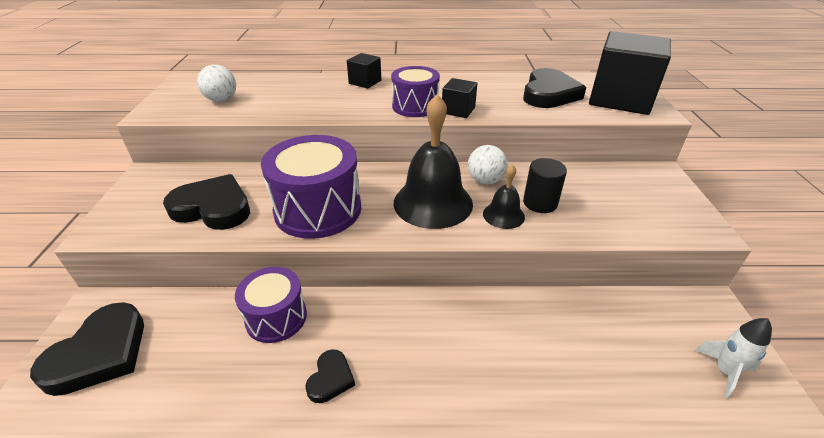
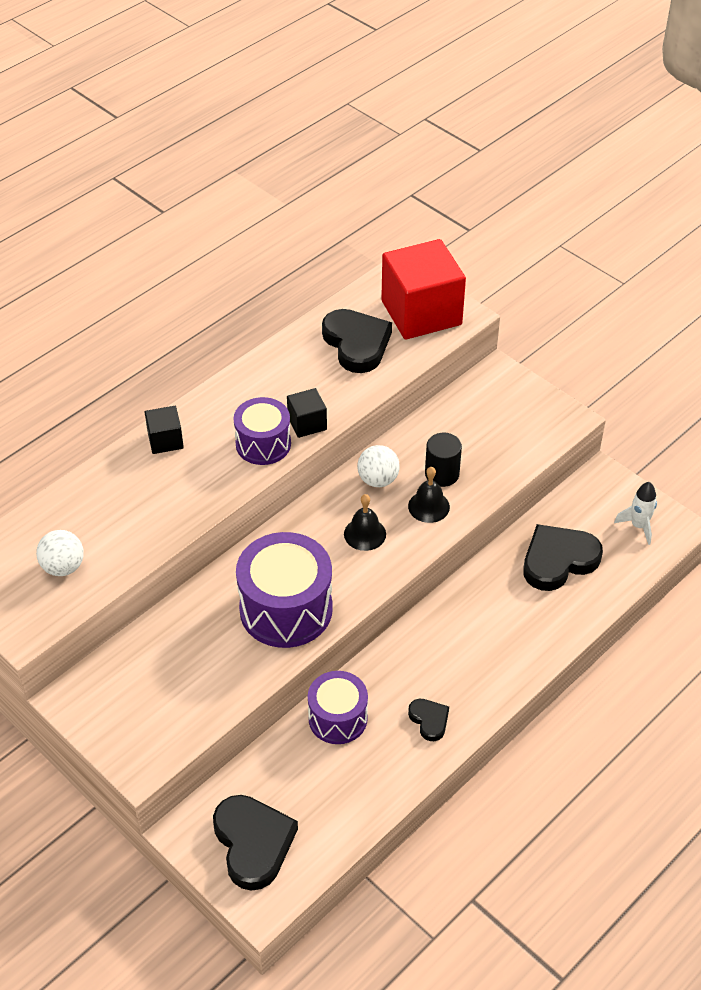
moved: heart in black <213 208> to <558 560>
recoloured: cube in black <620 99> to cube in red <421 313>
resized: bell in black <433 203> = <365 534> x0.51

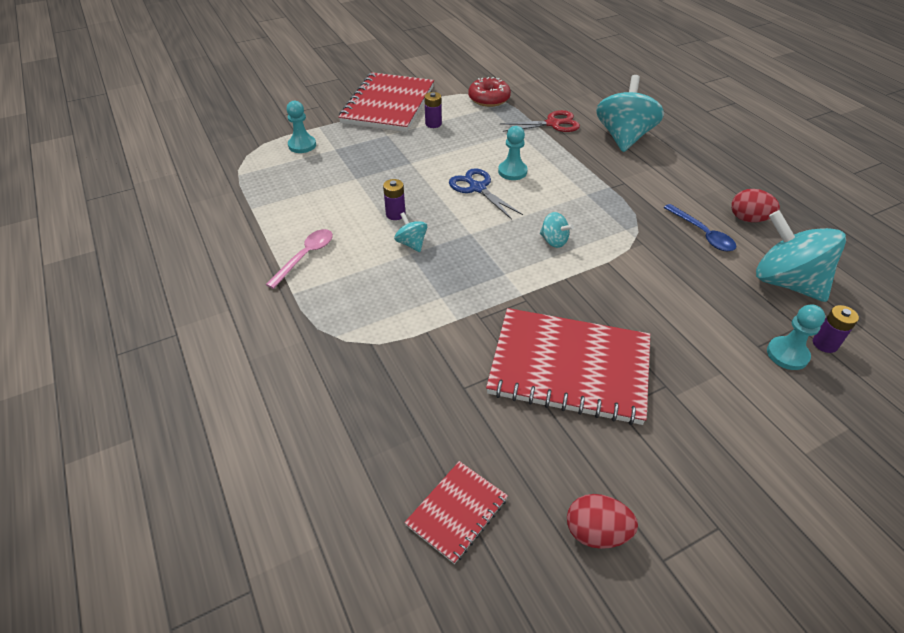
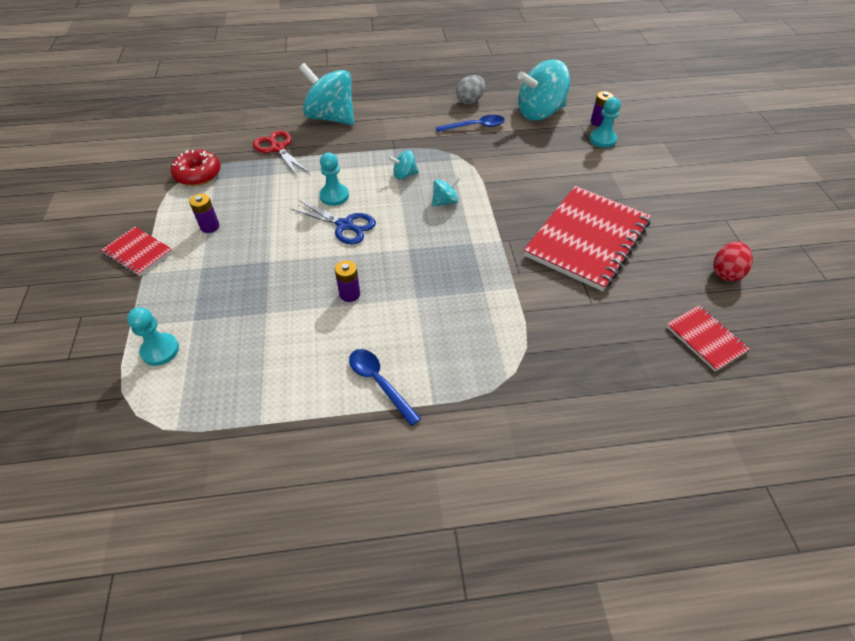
moved: spinning top in turquoise <411 243> to <404 175>
recoloured: spoon in pink <305 256> to spoon in blue <379 383>; egg in red <748 219> to egg in grey <470 101>
turned: scissors in blue <477 188> = <344 225> 135 degrees counterclockwise; scissors in red <552 124> = <278 148> 45 degrees counterclockwise
resized: notebook in red <388 105> = <138 252> x0.48

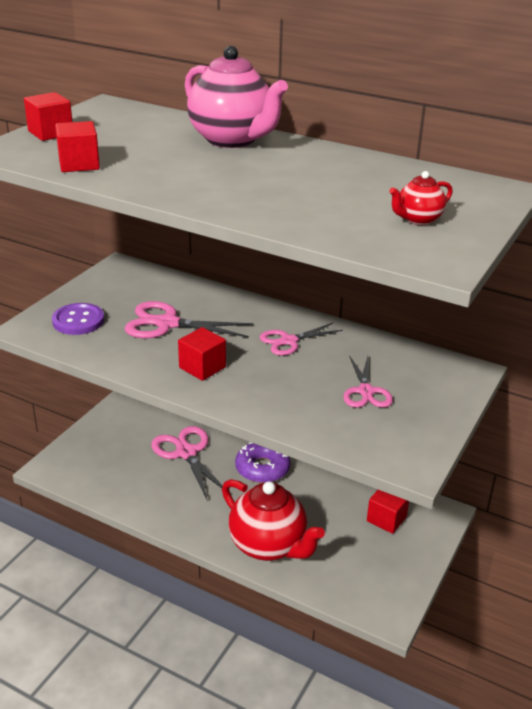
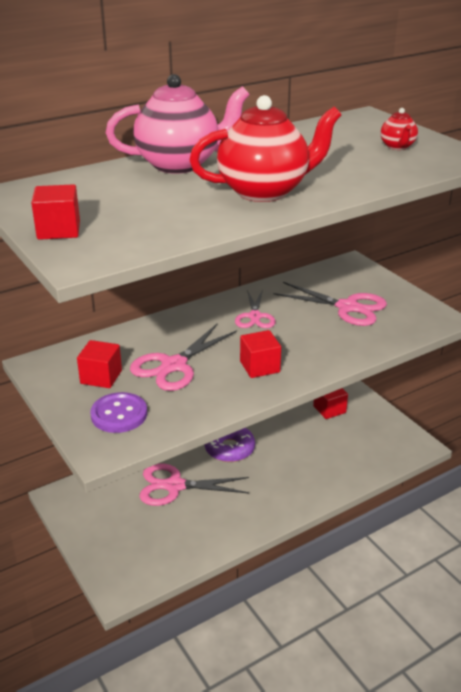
moved: cube in red <79 164> to <101 377>; teapot in red <269 546> to <264 191>
resized: scissors in pink <366 391> = <347 307> x1.52

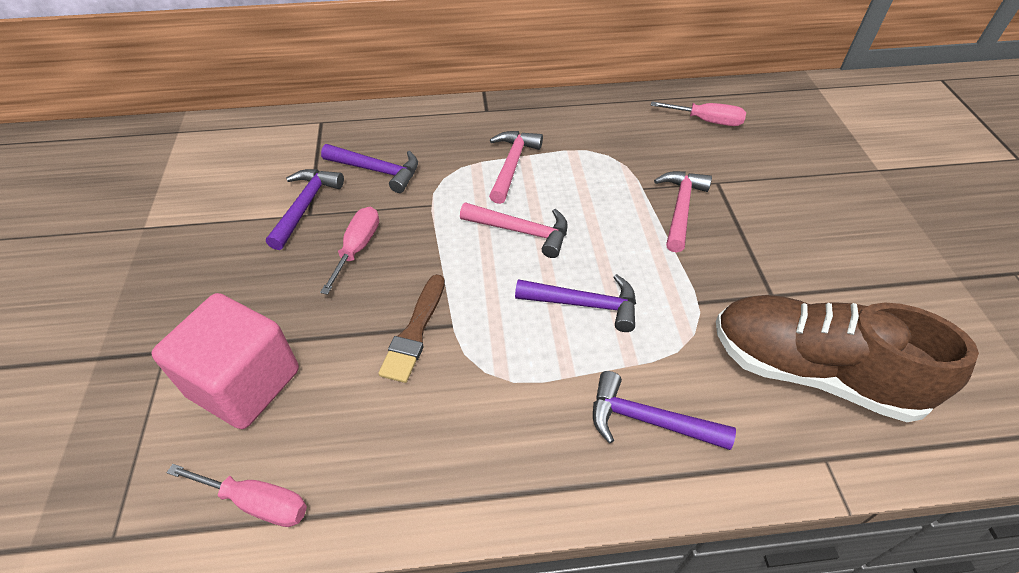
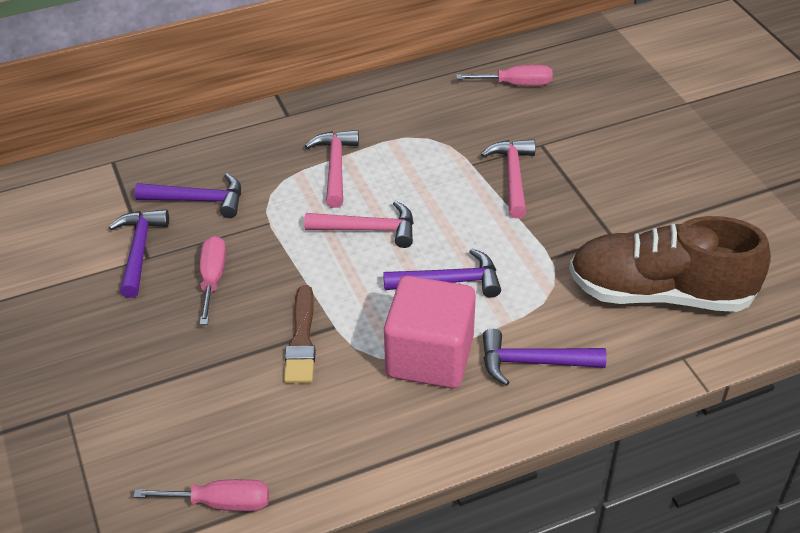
moved: cube in pink <244 383> to <429 357>

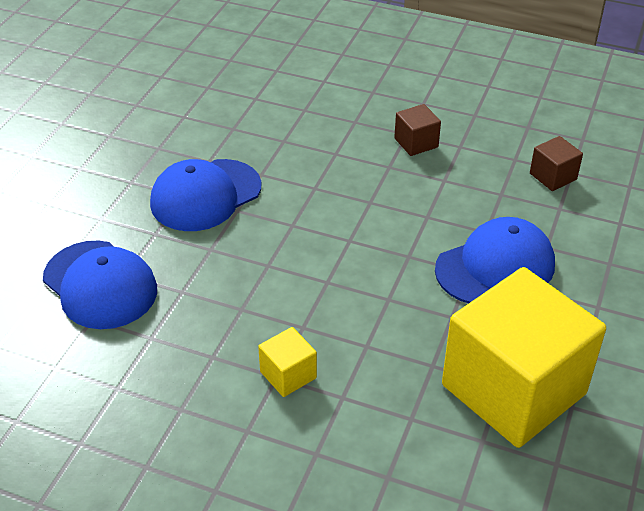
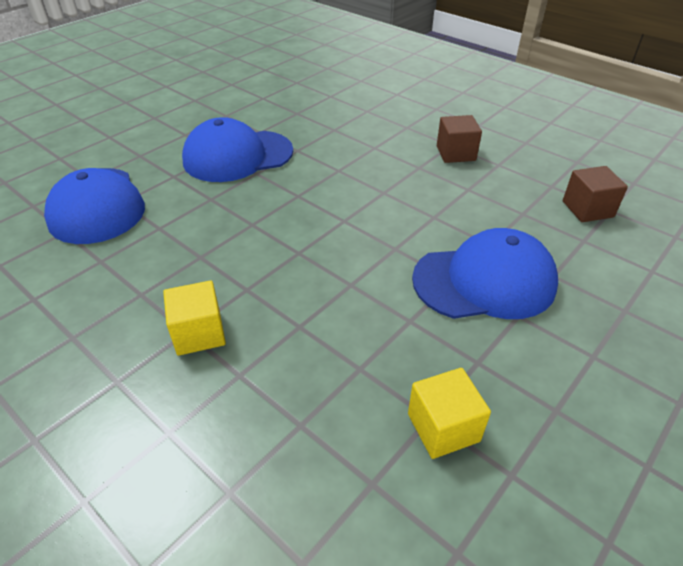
resized: cube in yellow <513 389> = <443 427> x0.40

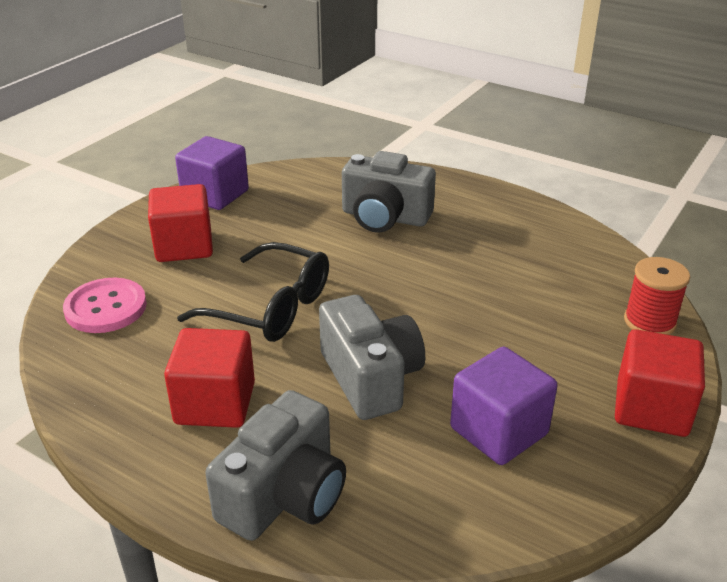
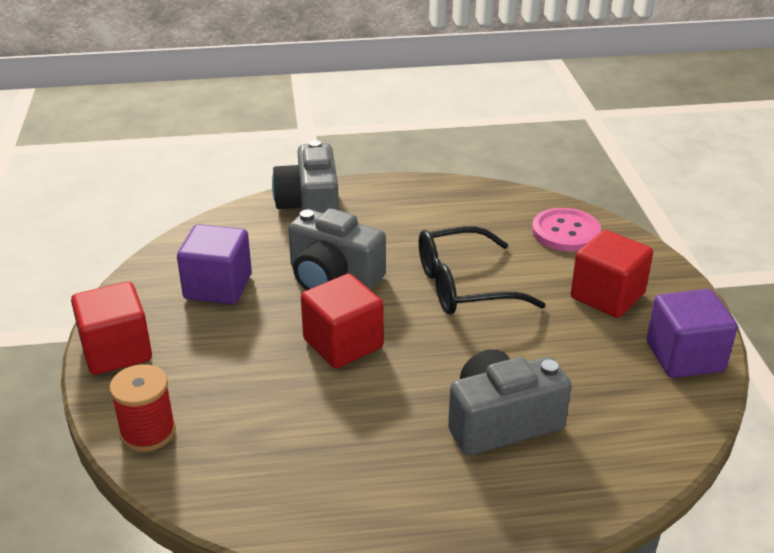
moved: cube in red <215 403> to <343 344>

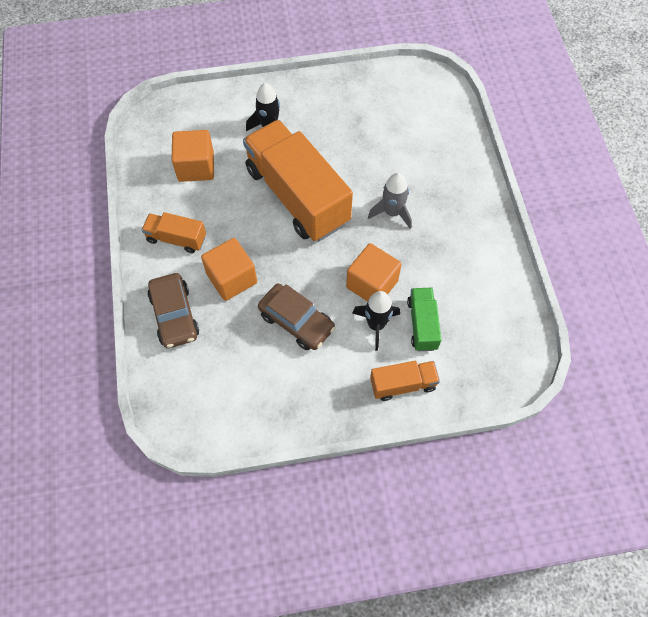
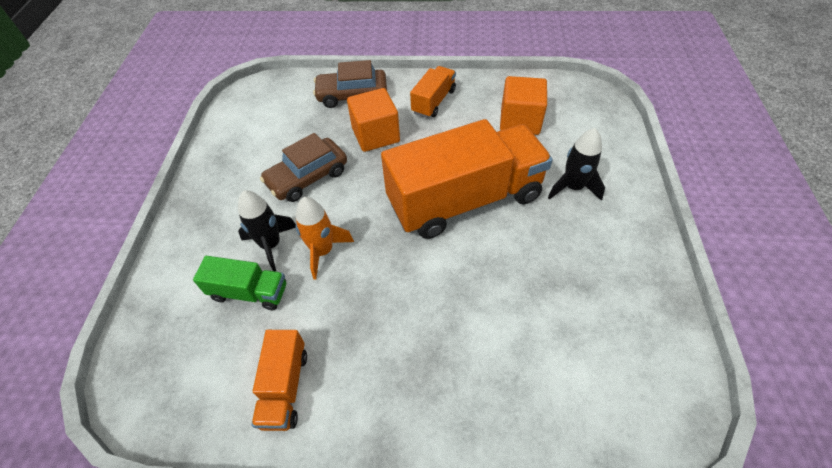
removed: rocket in grey <392 212>
moved: truck in orange <403 384> to <285 387>
replaced: cube in orange <372 284> to rocket in orange <323 251>

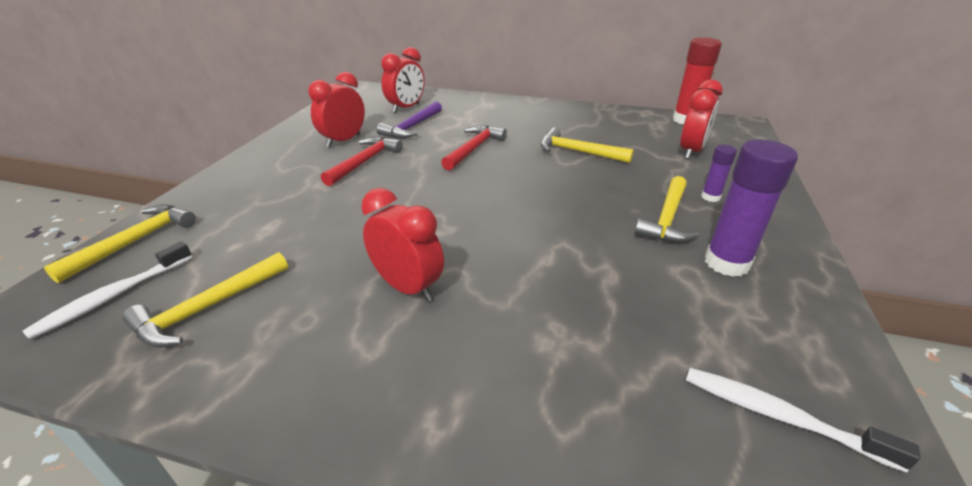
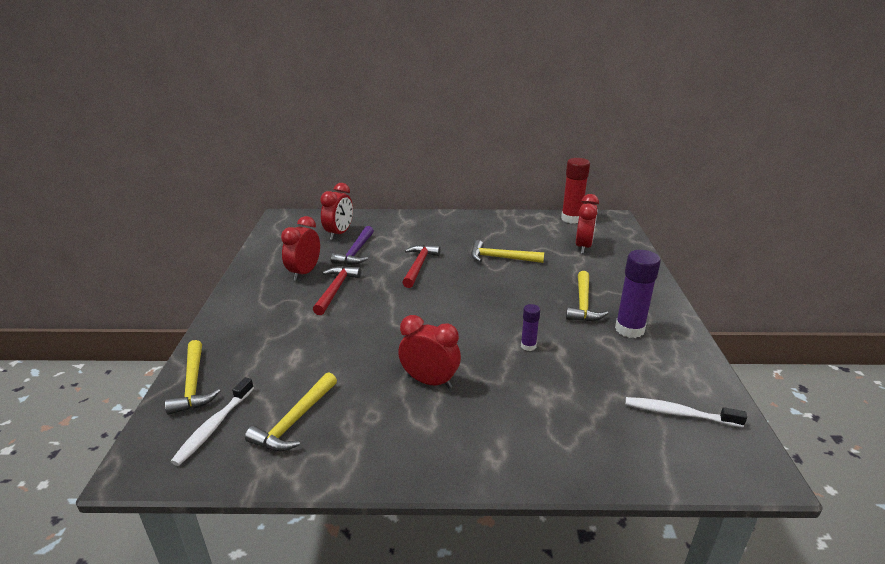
moved: glue stick in purple <710 197> to <528 346>
turned: hammer in yellow <135 241> = <193 385> 150 degrees clockwise

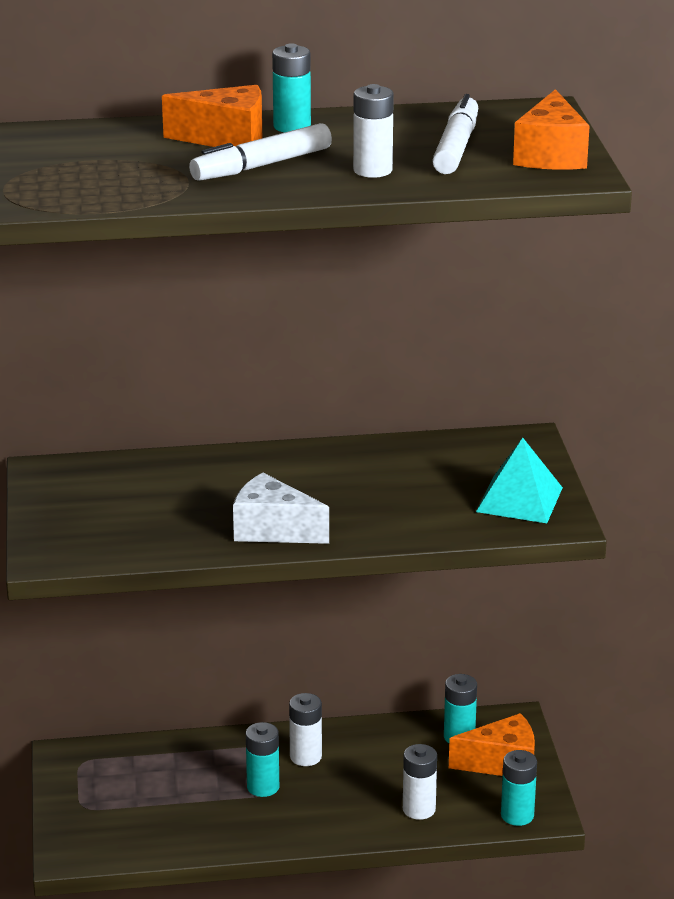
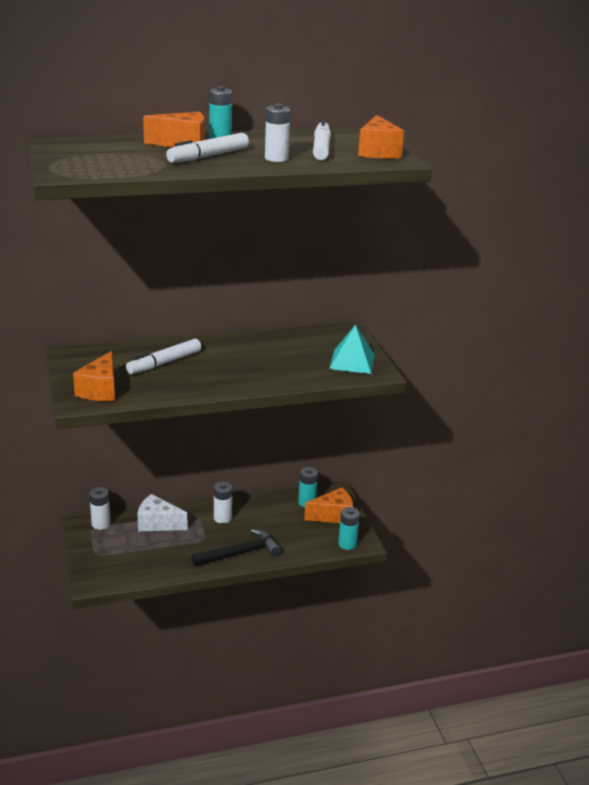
removed: battery in turquoise <263 787>
added: cheese in orange <100 390>; marker in white <164 363>; hammer in black <240 553>
moved: cheese in white <273 530> to <157 523>; battery in white <419 809> to <101 524>

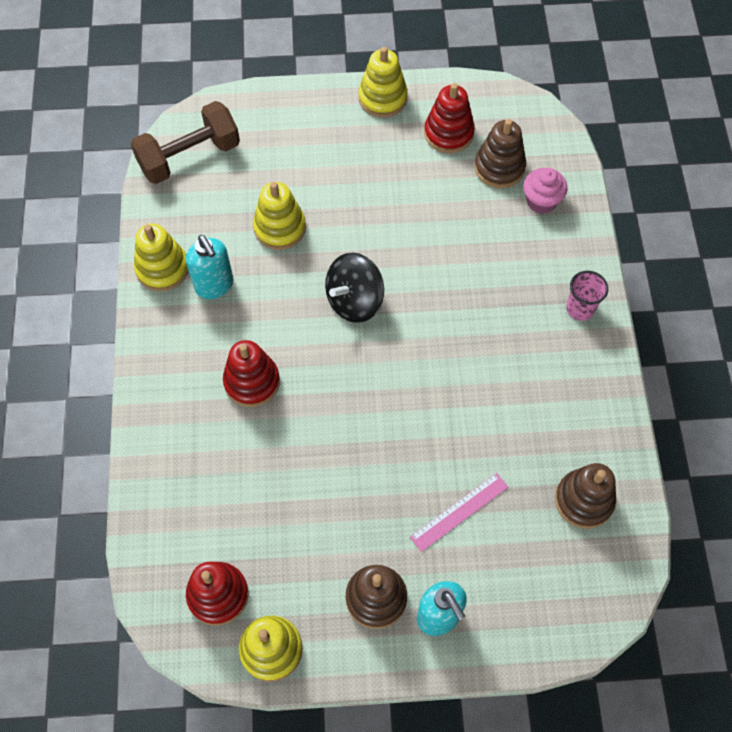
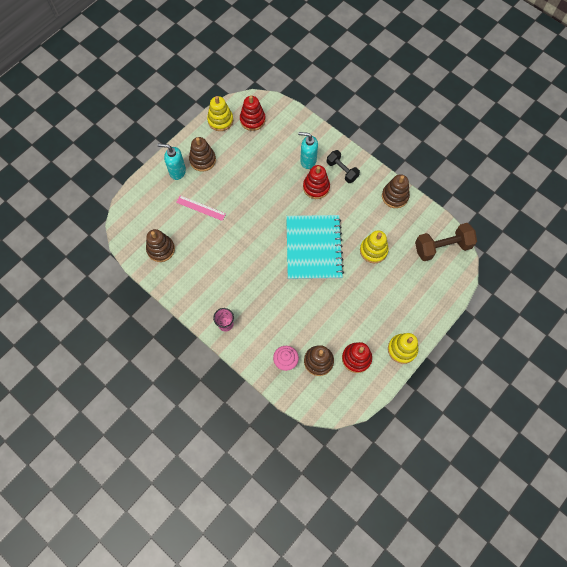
added: dumbbell in black <342 170>
moved: soap dispenser in turquoise <214 285> to <308 161>
replaced: spinning top in black <354 300> to notebook in turquoise <313 248>
recoloured: stacking toy in yellow <162 268> to stacking toy in brown <395 196>
turned: dumbbell in brown <189 157> = <442 247> 60 degrees clockwise; ruler in pink <459 512> = <201 208> 75 degrees counterclockwise

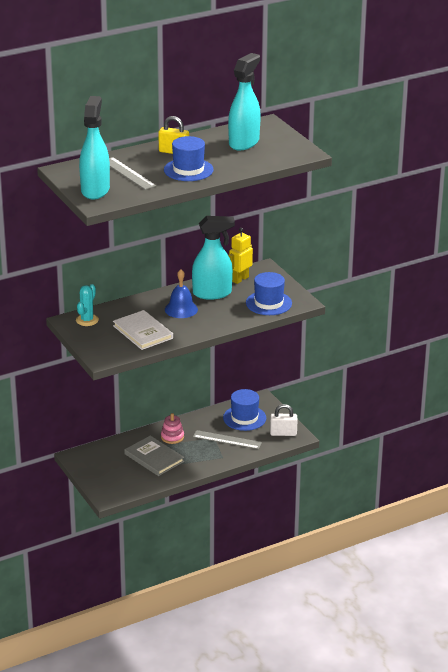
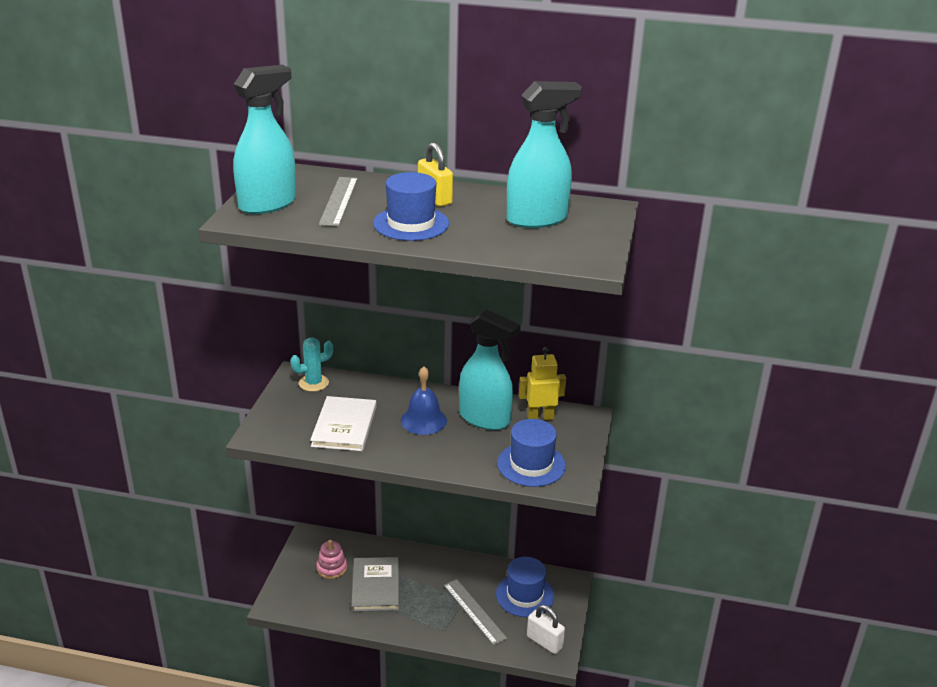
moved: stacking toy in pink <172 437> to <331 568>

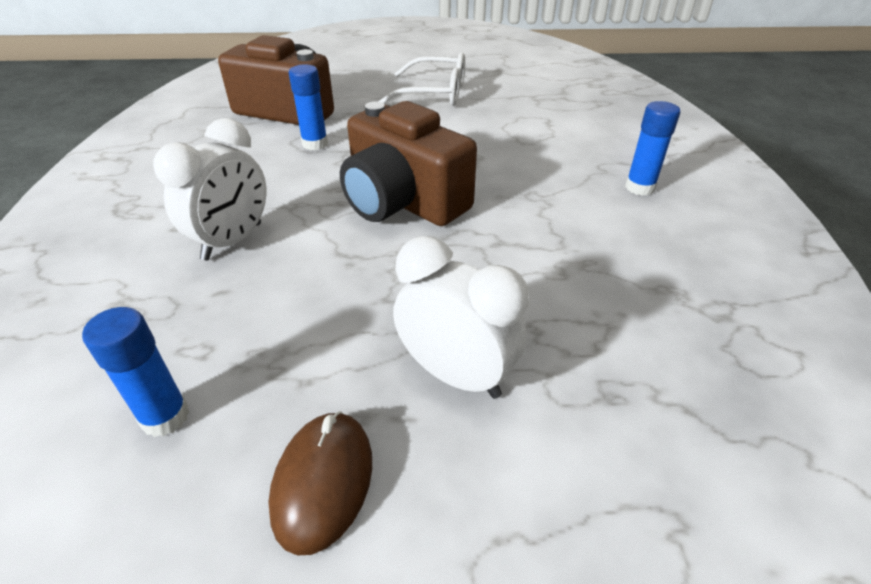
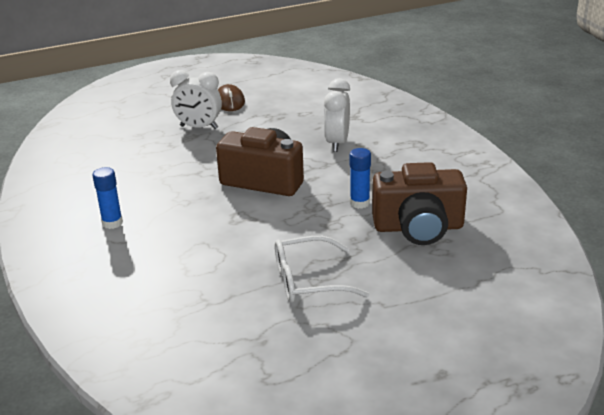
removed: glue stick in blue <165 417>

